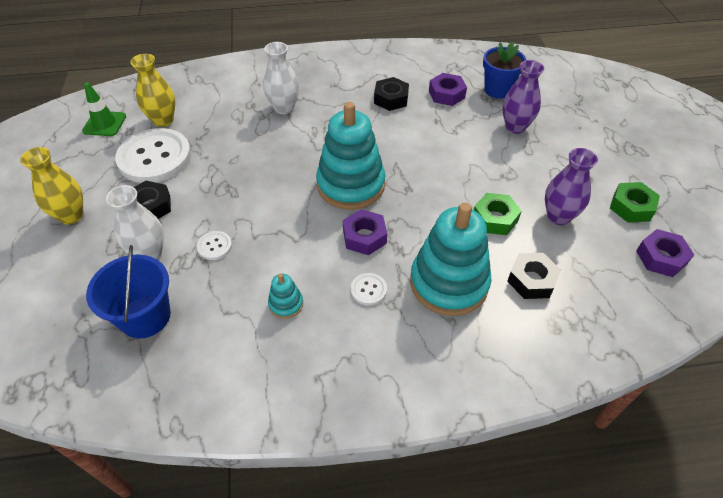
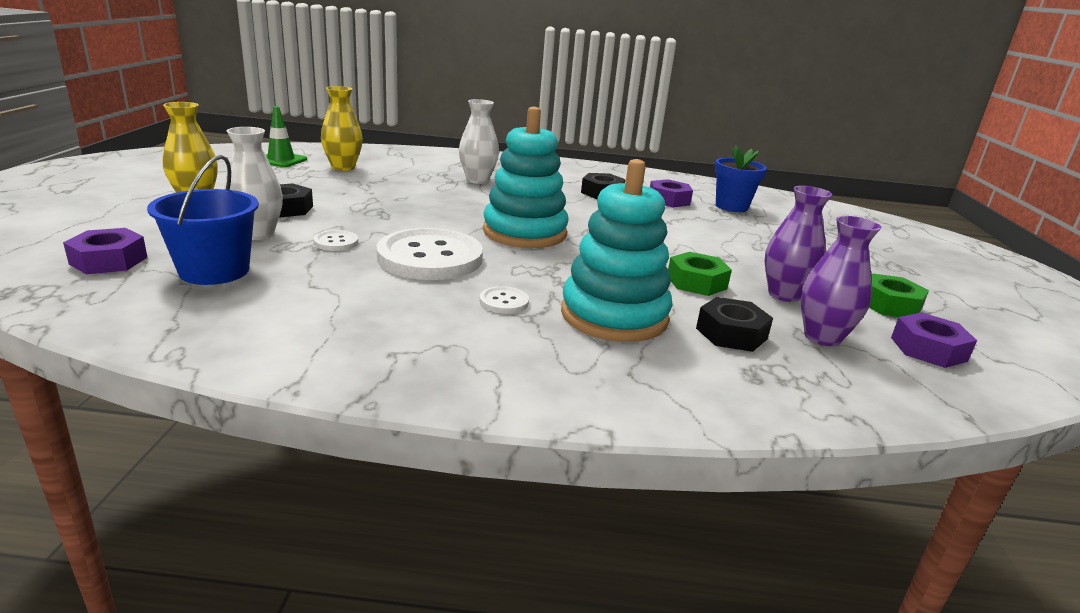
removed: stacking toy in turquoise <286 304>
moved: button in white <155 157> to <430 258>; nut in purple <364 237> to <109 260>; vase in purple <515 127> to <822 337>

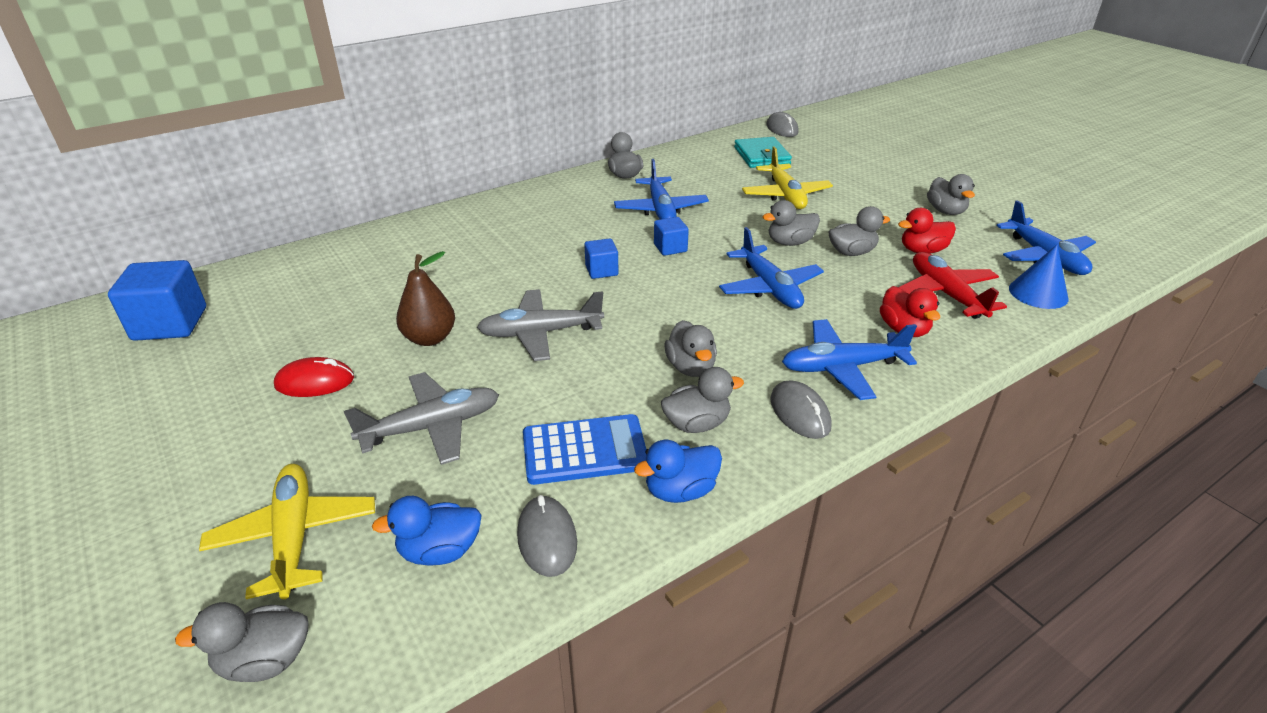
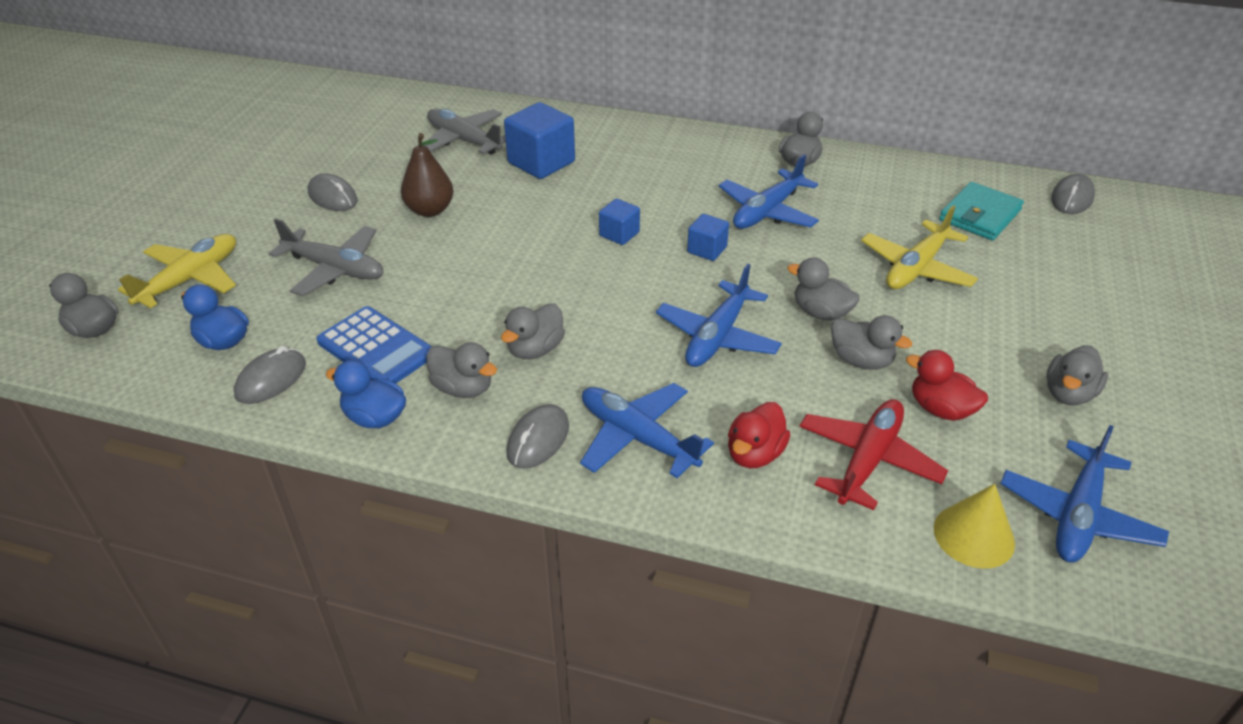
moved: cube in blue <170 324> to <541 162>; plane in grey <540 333> to <464 140>
recoloured: mouse in red <315 382> to mouse in grey <333 197>; cone in blue <1038 293> to cone in yellow <974 535>

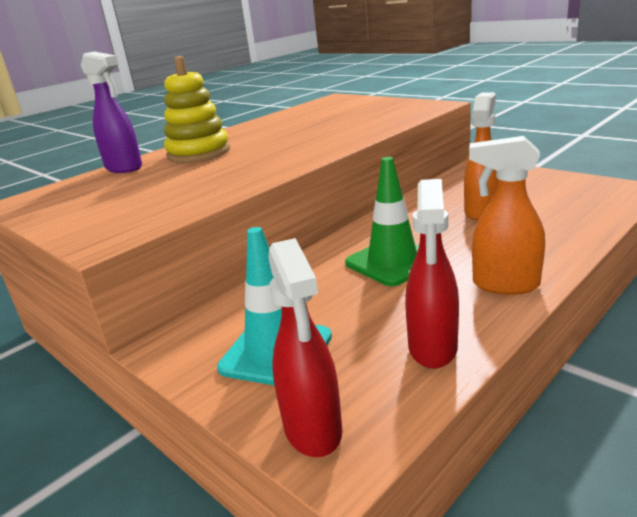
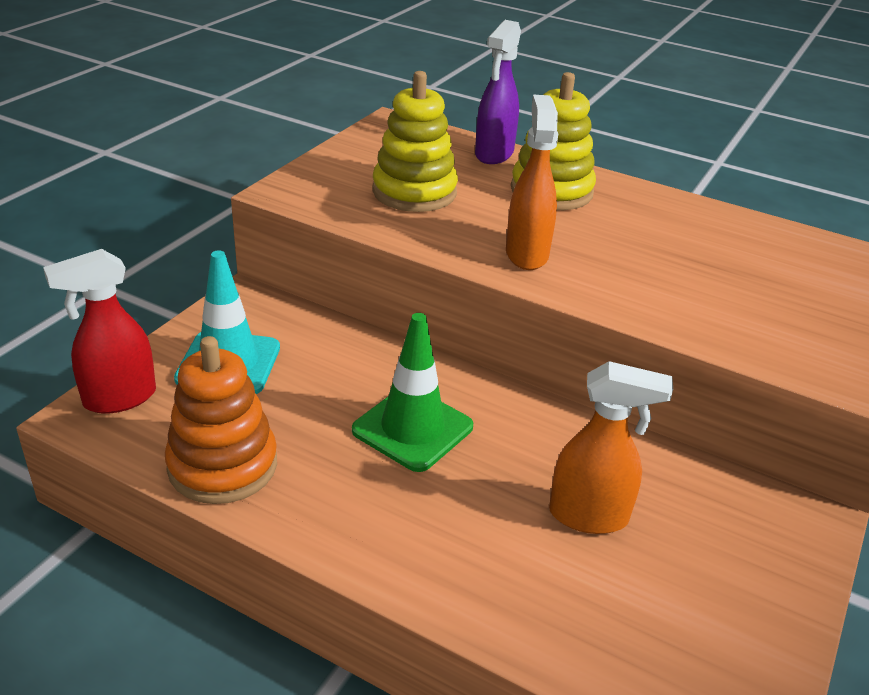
added: stacking toy in yellow <414 192>
moved: spray bottle in orange <504 285> to <526 254>
replaced: spray bottle in red <432 348> to stacking toy in orange <223 465>

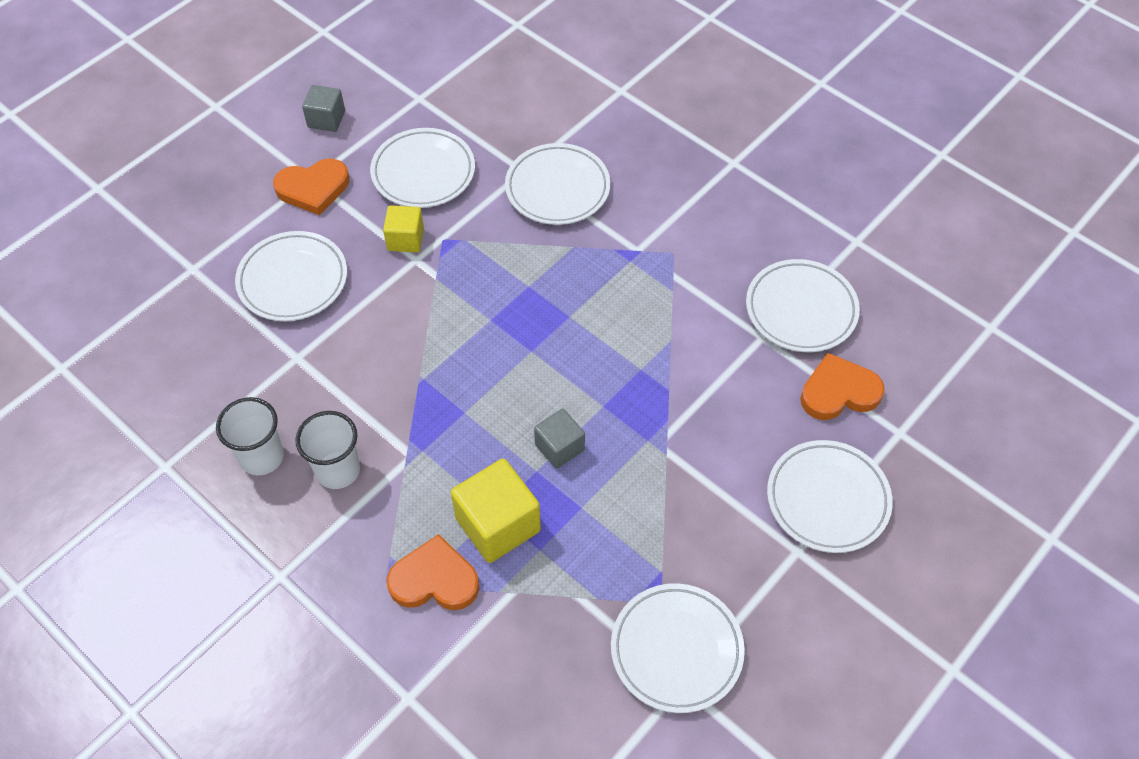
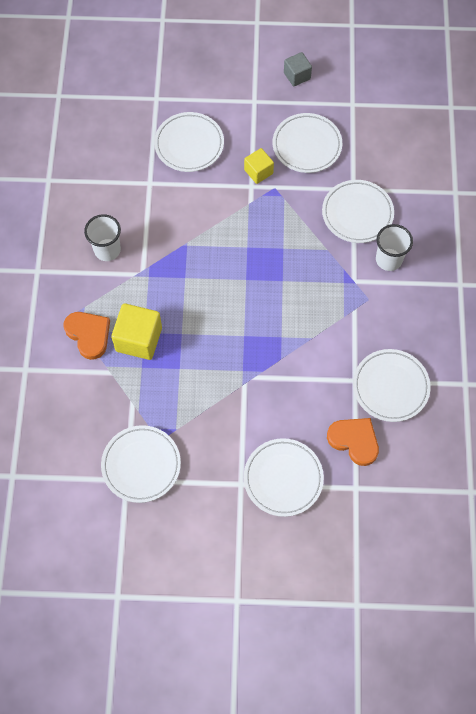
removed: heart in orange <313 188>; cube in grey <559 447>
moved: cup in white <262 457> to <388 259>

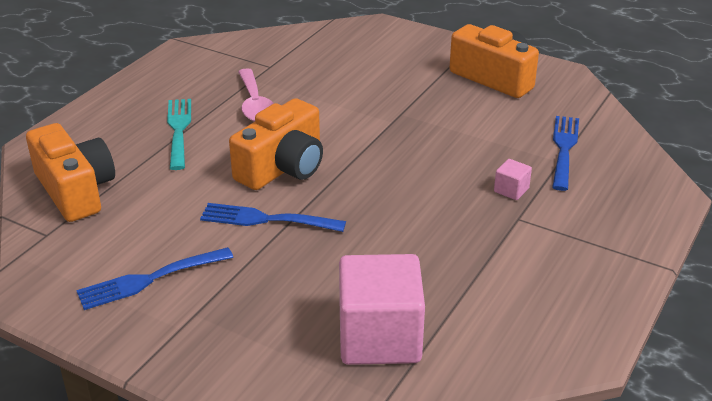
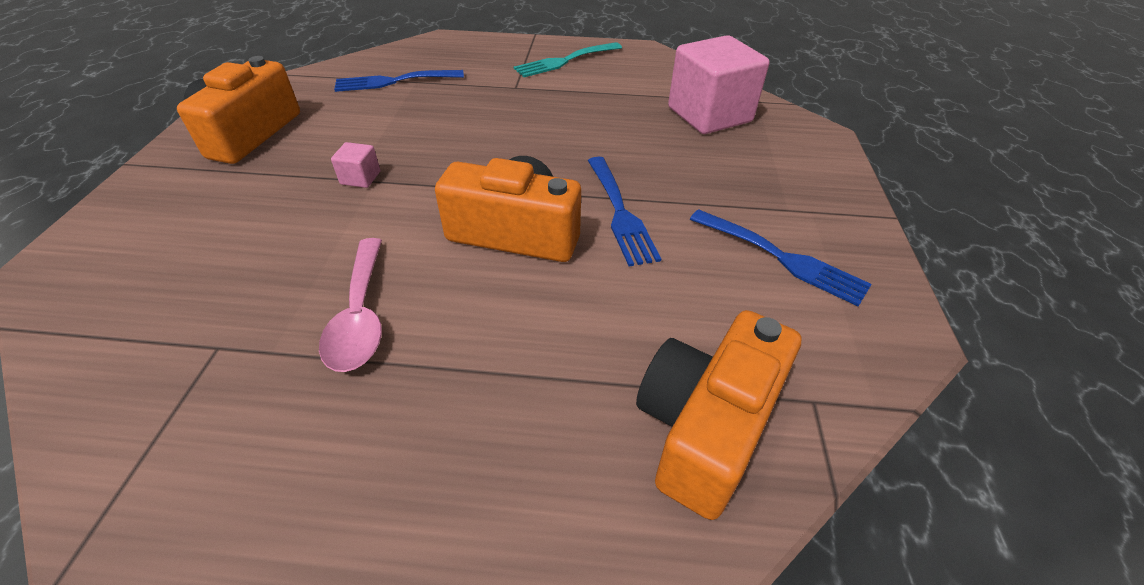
moved: fork in turquoise <179 130> to <565 61>; cube in pink <511 190> to <360 178>
turned: spoon in pink <255 104> = <360 316> 120 degrees clockwise

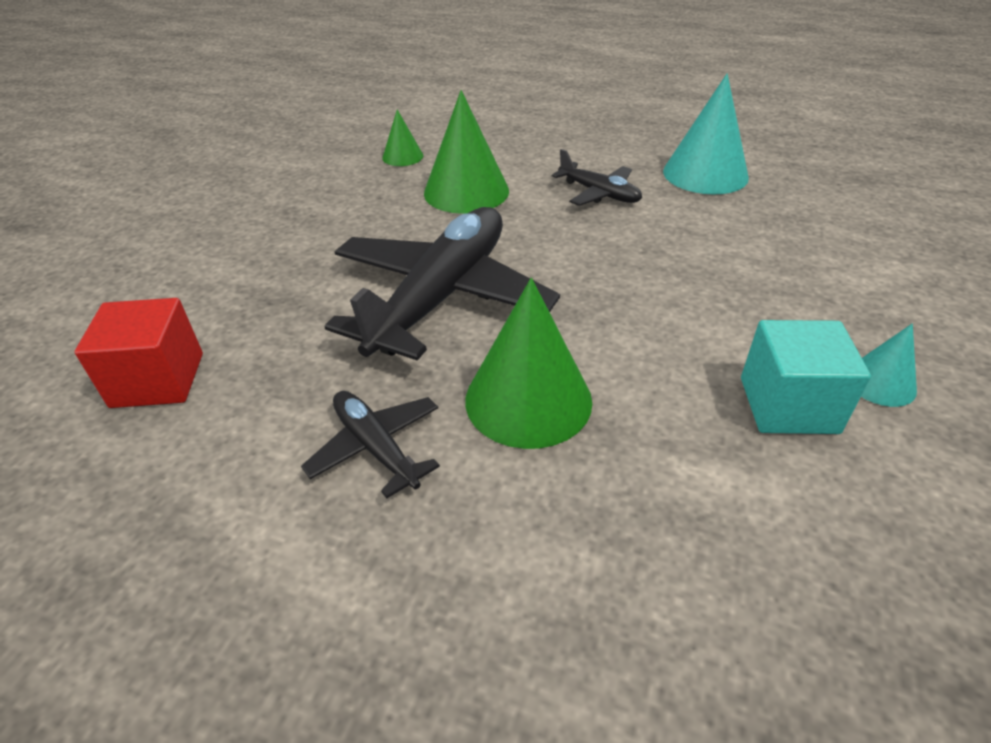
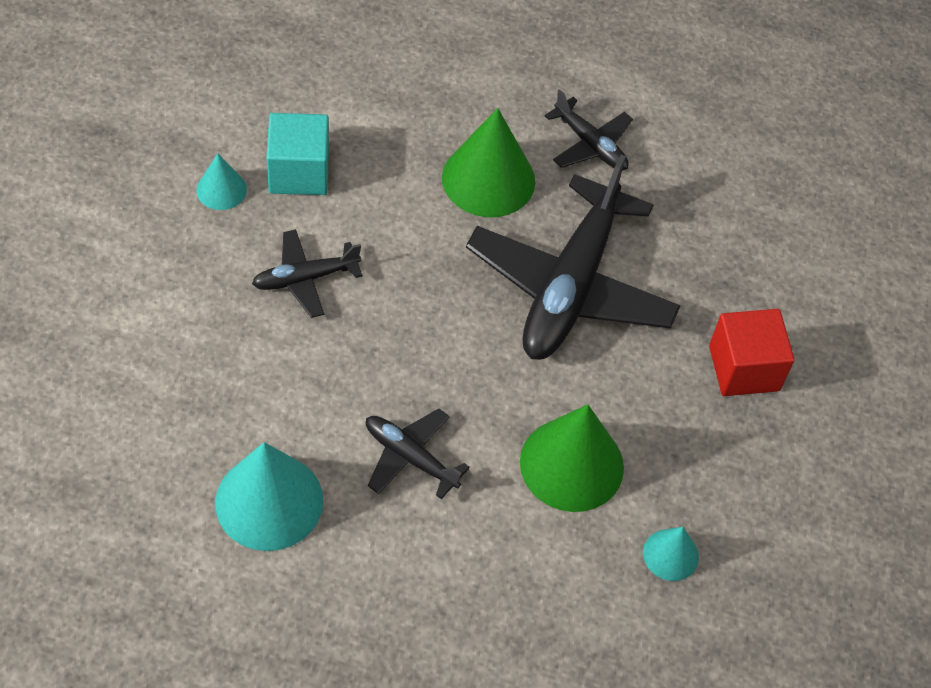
added: plane in black <305 278>
moved: cube in red <158 380> to <744 368>
recoloured: cone in green <402 156> to cone in turquoise <670 554>

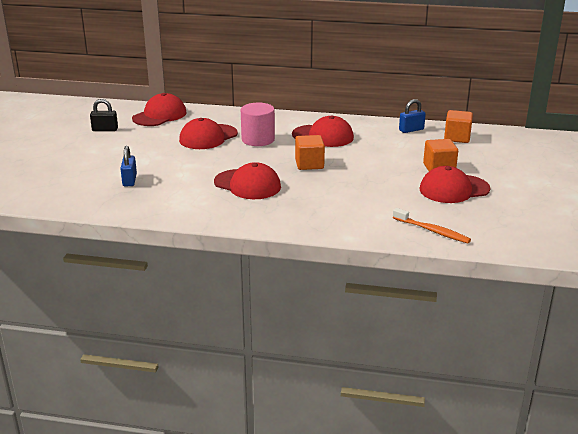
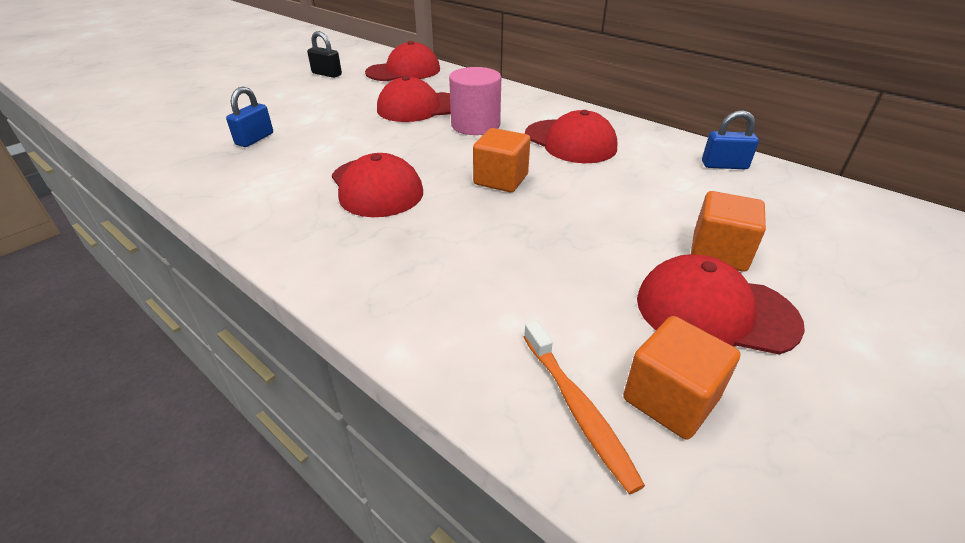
moved: cube in orange <457 138> to <670 399>

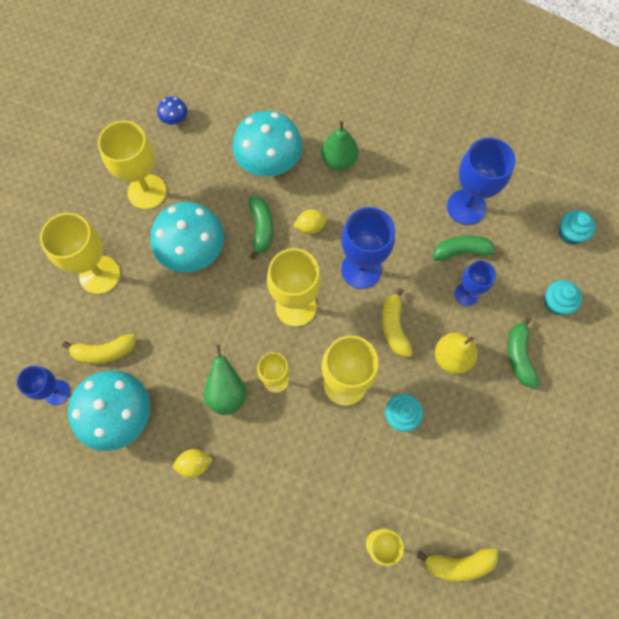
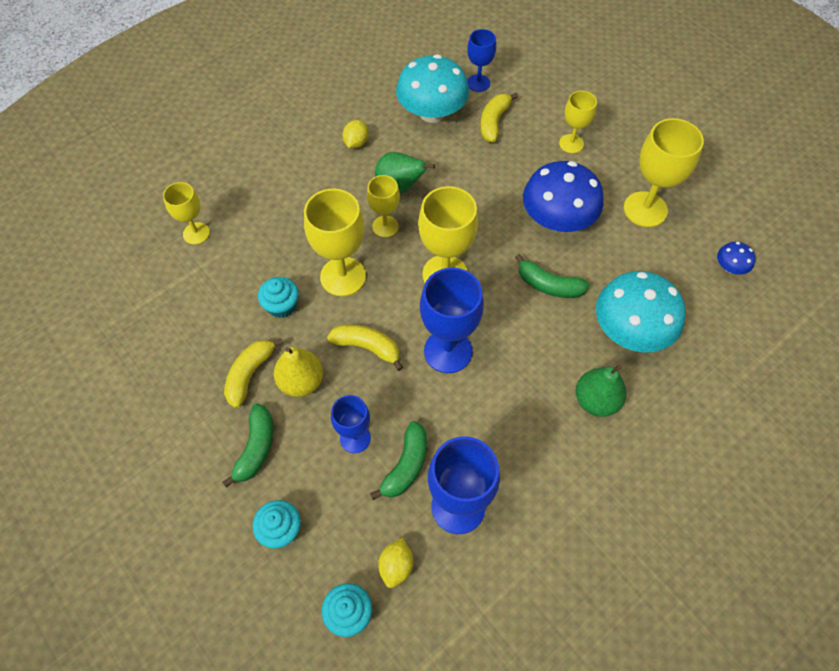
moved: lemon in yellow <310 227> to <396 566>; banana in yellow <458 564> to <250 374>
recoloured: mushroom in turquoise <192 250> to mushroom in blue <557 219>
turned: banana in green <519 356> = <256 448> 75 degrees clockwise
resized: goblet in yellow <100 275> = <571 144> x0.60

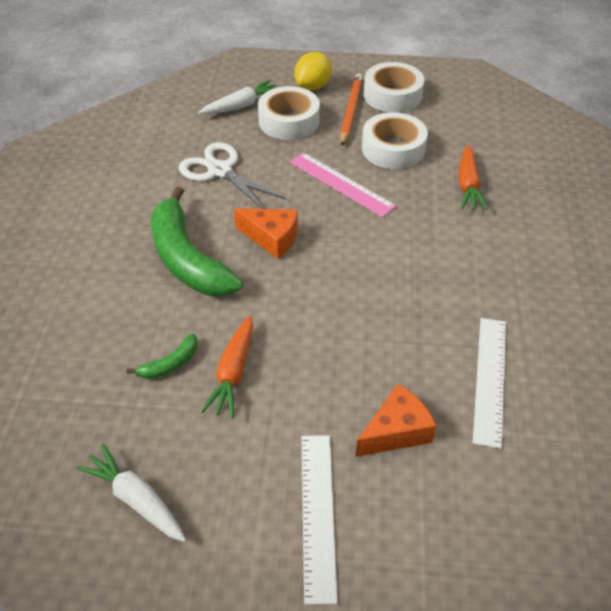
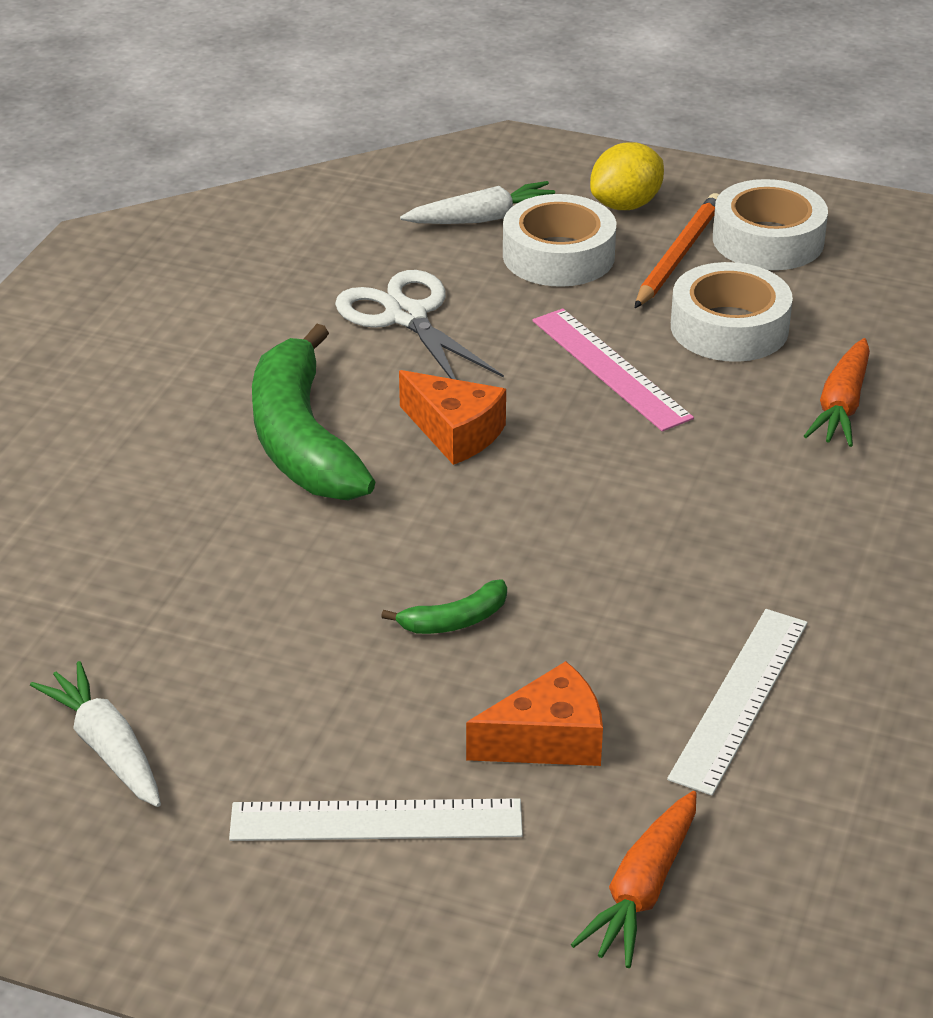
moved: banana in green <170 364> to <454 620>; carrot in orange <233 372> to <642 890>
turned: ruler in white <318 514> = <376 821> 75 degrees clockwise

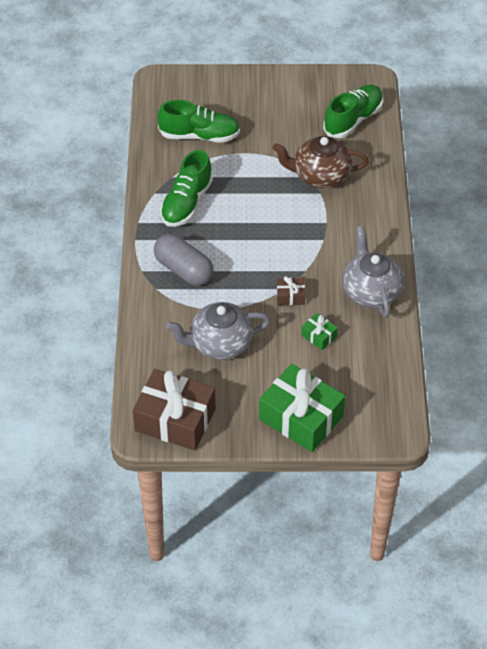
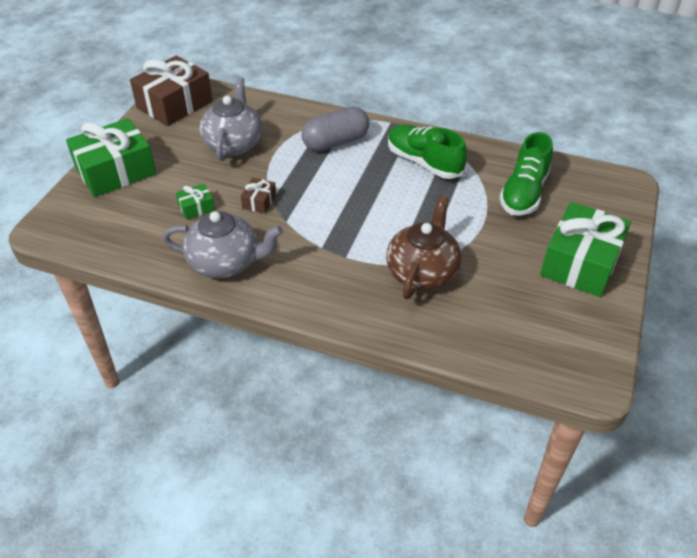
removed: shoe in green <353 119>
added: gift in green <580 263>

